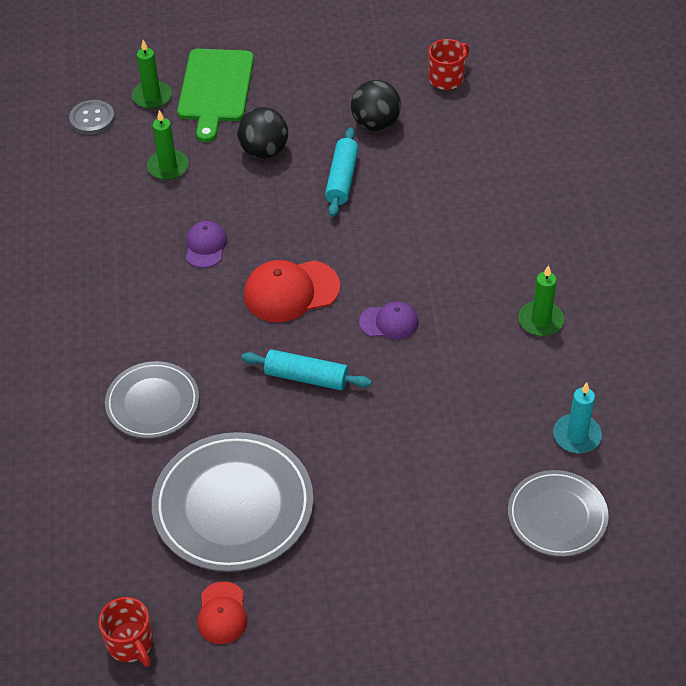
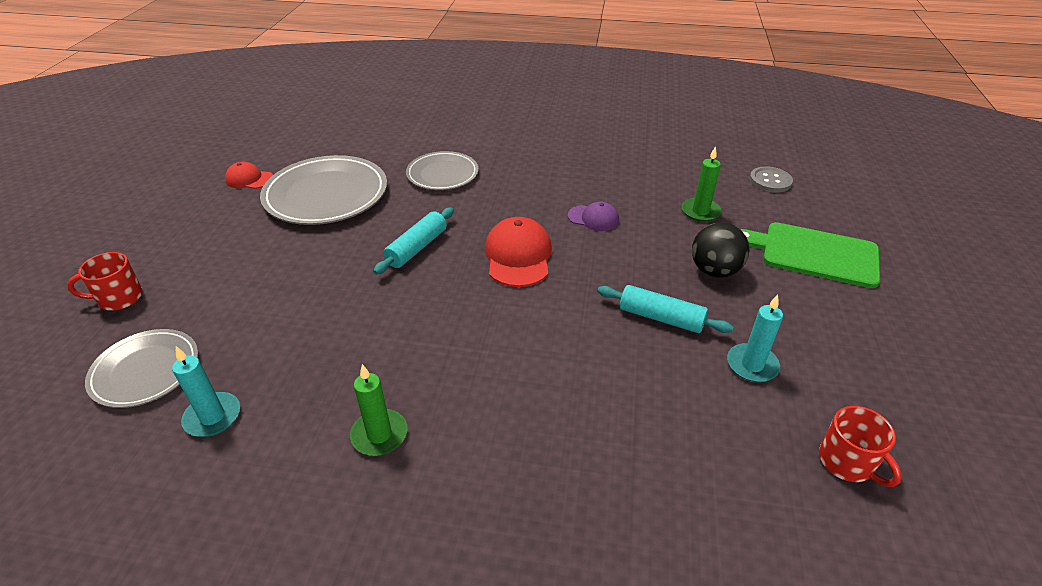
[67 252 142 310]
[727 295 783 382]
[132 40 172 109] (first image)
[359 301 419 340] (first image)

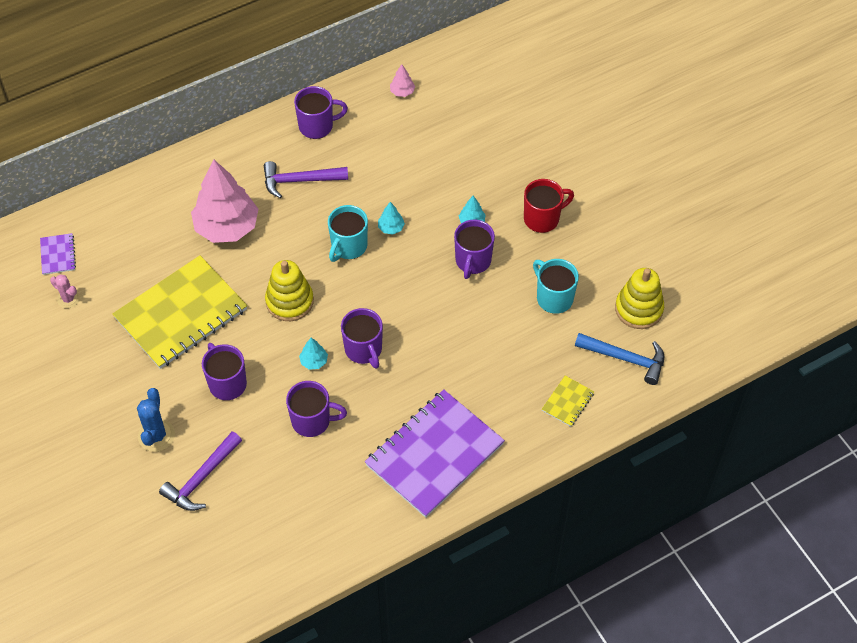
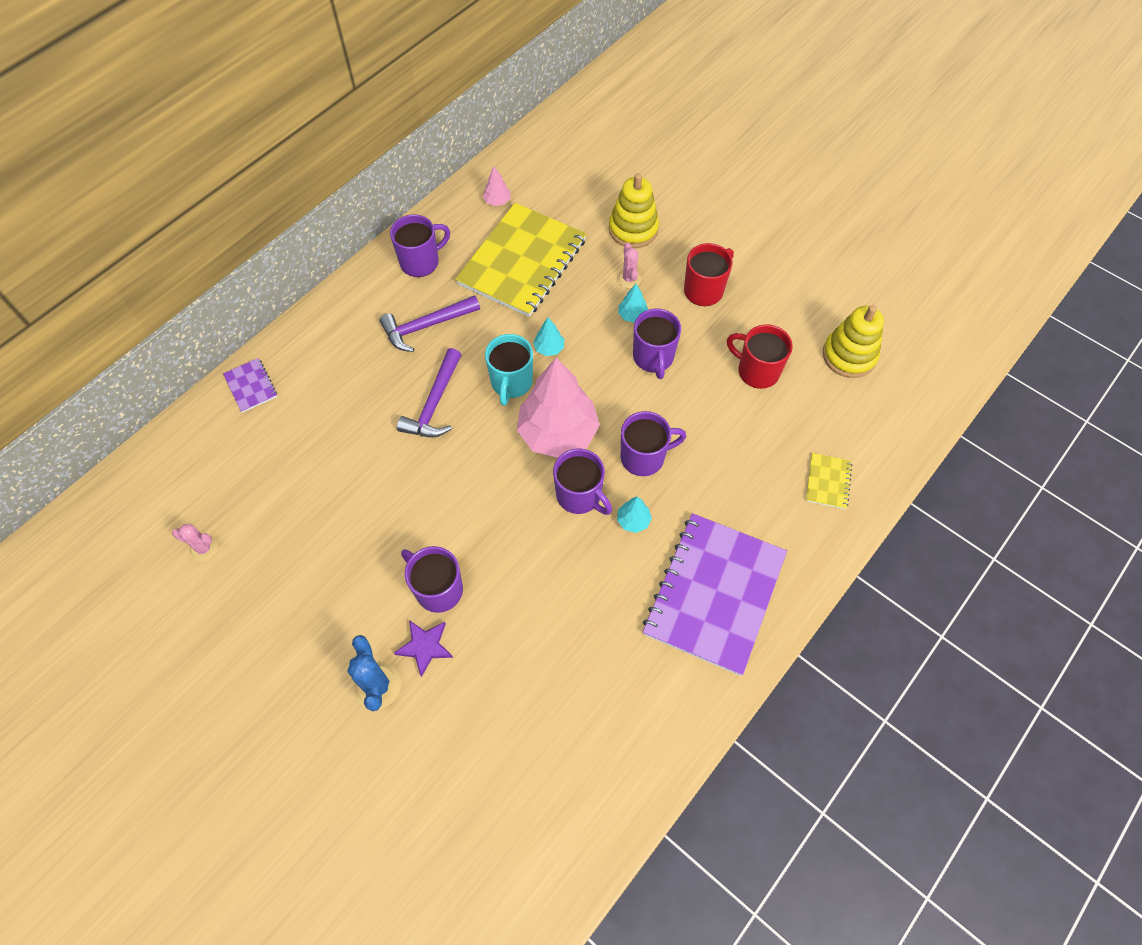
[223 358 278 413]
[394 620 453 677]
[397 348 461 437]
[455 203 586 317]
[517 358 600 458]
[609 173 659 248]
[617 243 641 288]
[617 497 652 533]
[621 411 686 476]
[727 325 793 389]
[575 333 664 385] (first image)

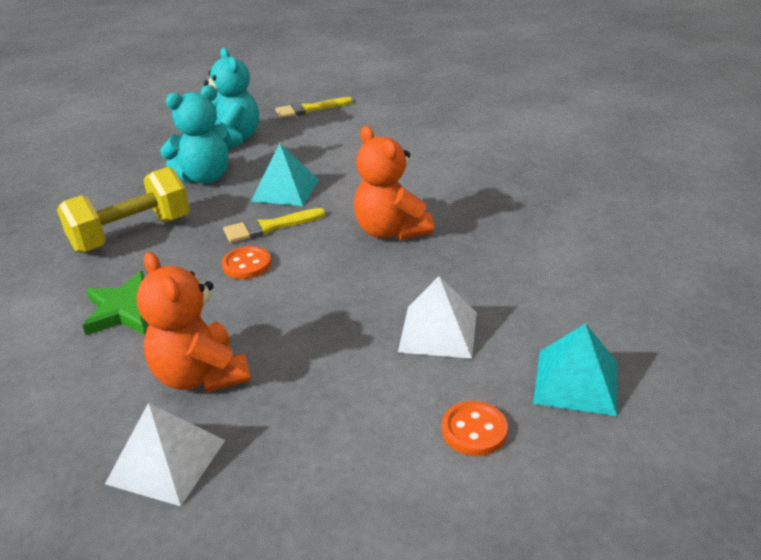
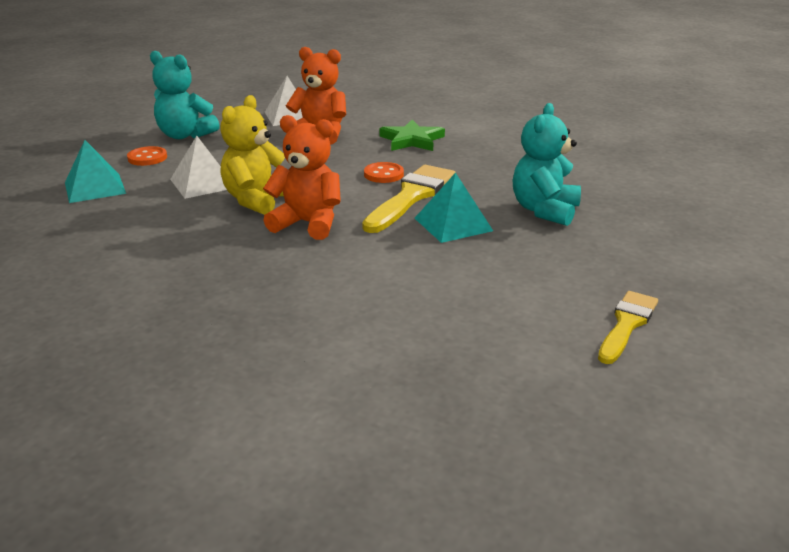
[150 51 219 139]
[220 95 285 215]
[362 165 455 233]
[57 167 190 253] (first image)

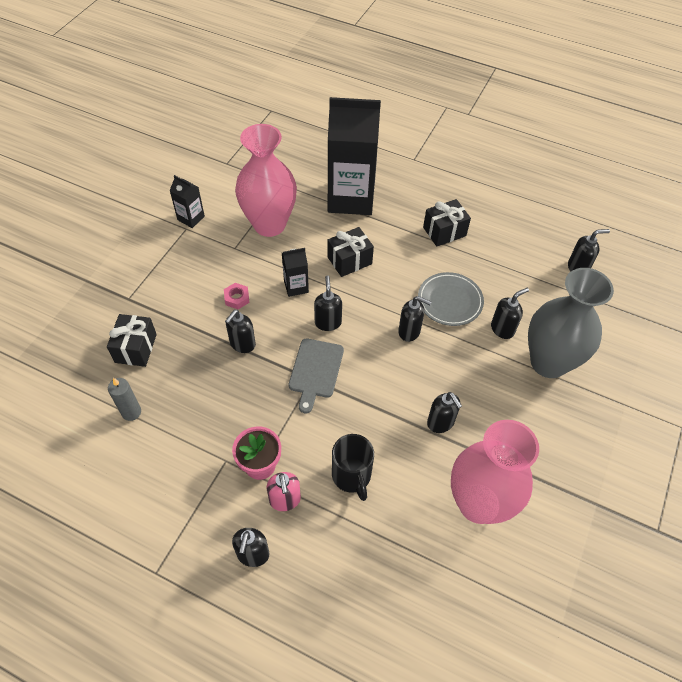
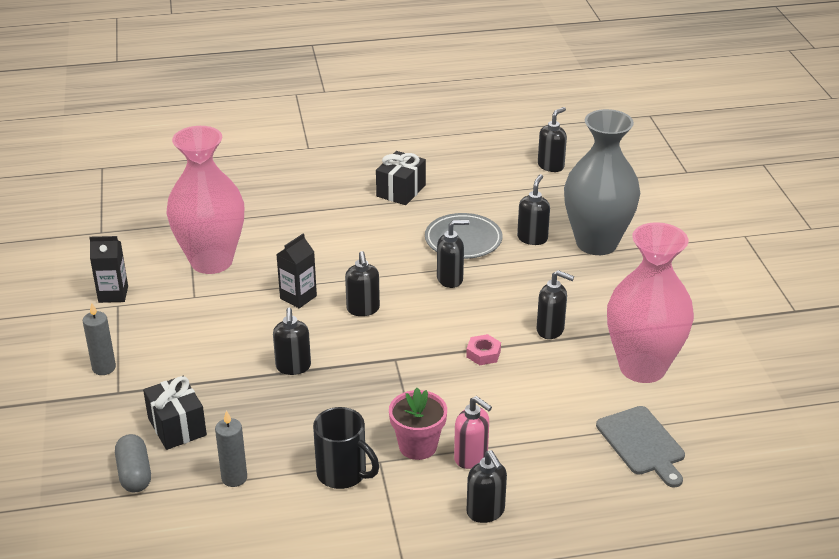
[83 303 116 375]
[115 434 151 493]
[313 407 379 489]
[345 251 380 316]
[466 334 501 365]
[596 406 685 488]
[328 97 381 215] (first image)
[328 227 374 277] (first image)

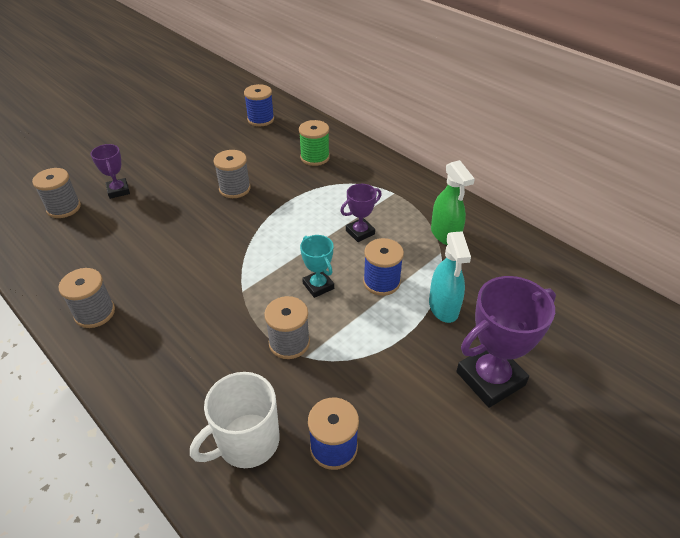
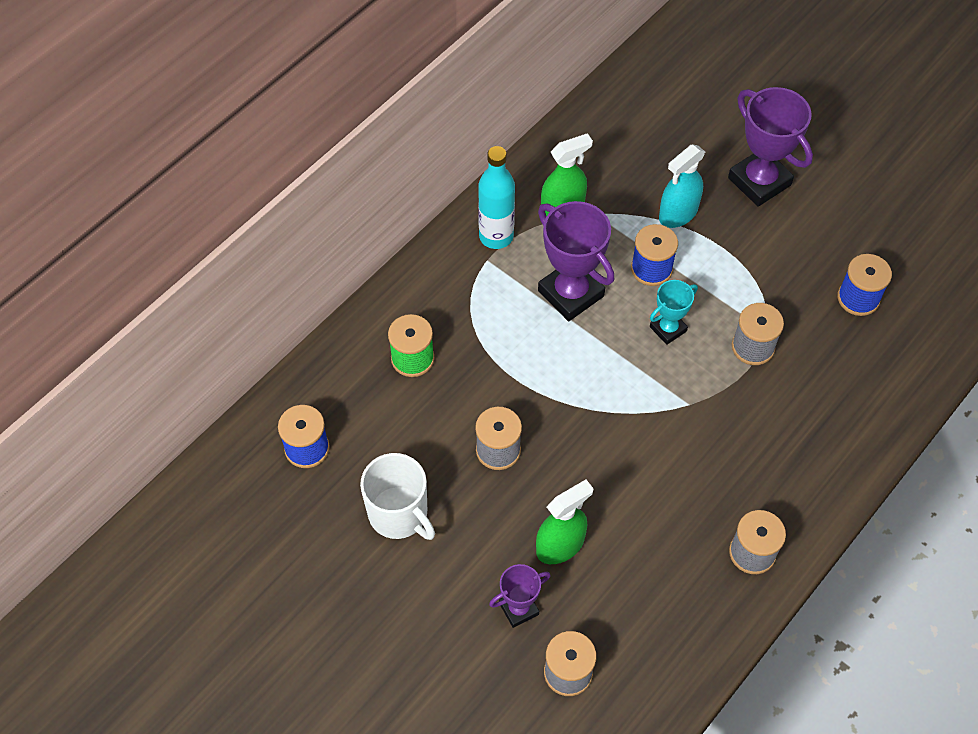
[360 453 435 540]
[478 146 515 249]
[536 480 593 564]
[538 201 614 321]
[659 144 705 228]

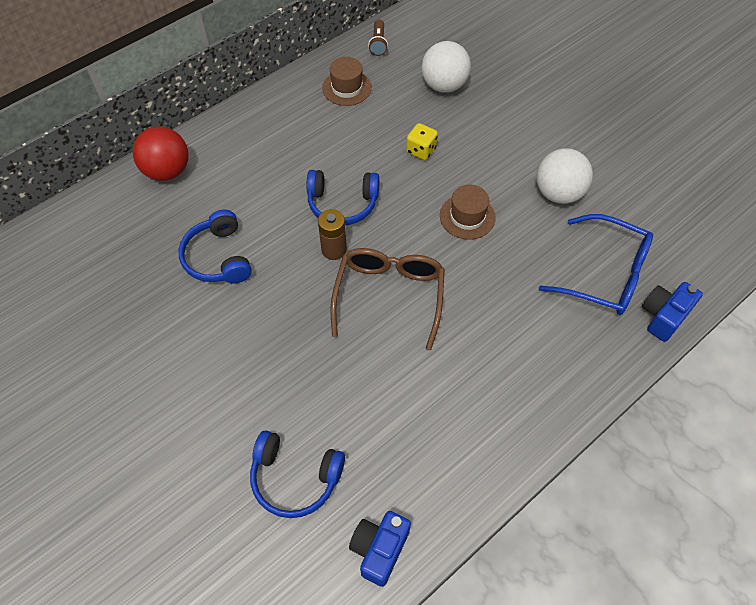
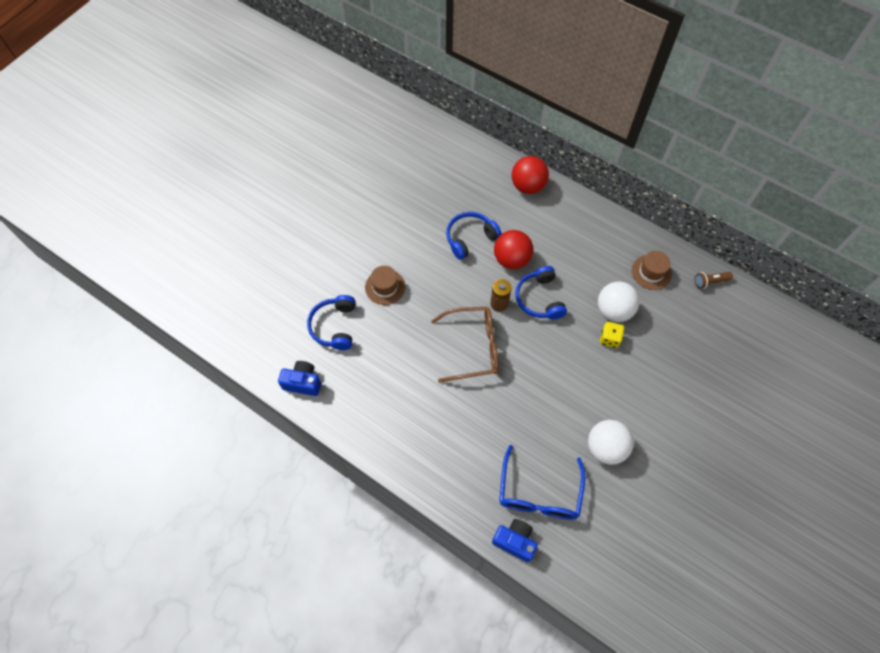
[365 266 405 305]
[494 230 533 269]
[598 282 640 322]

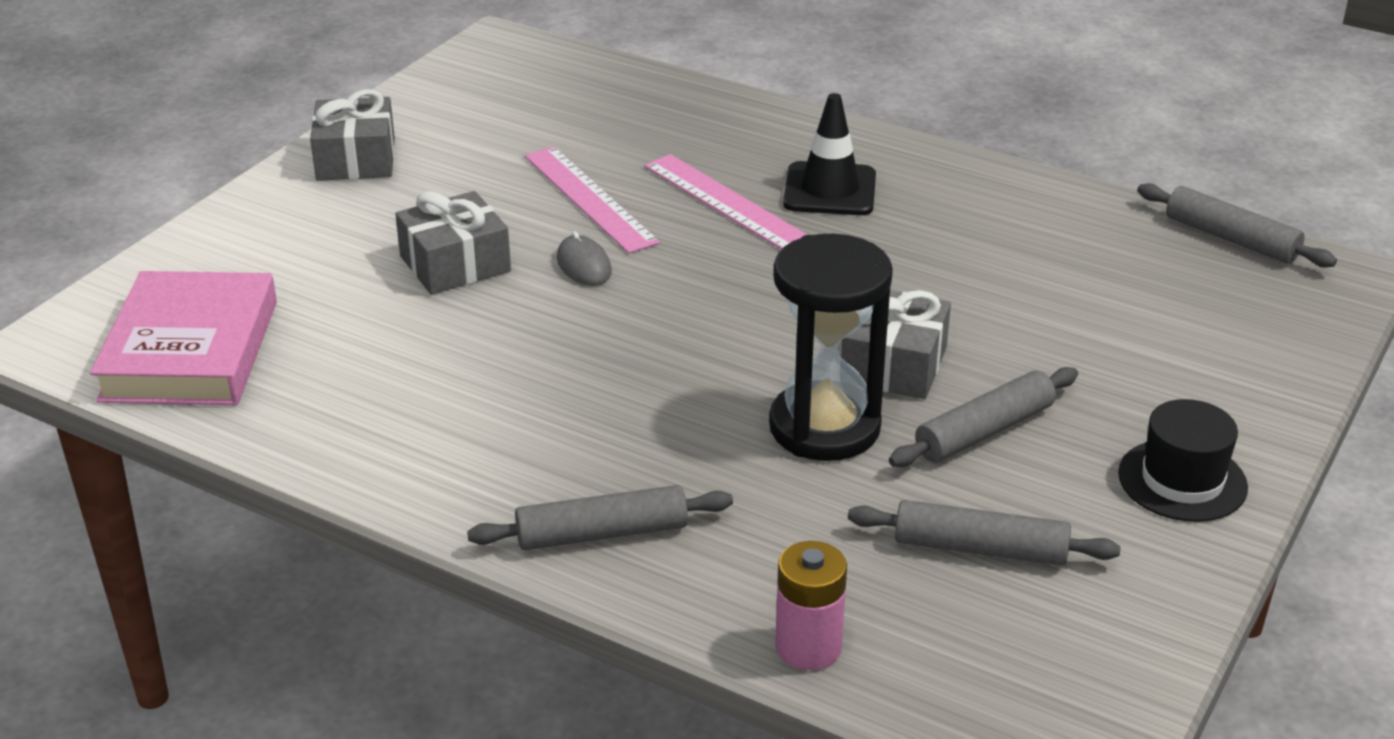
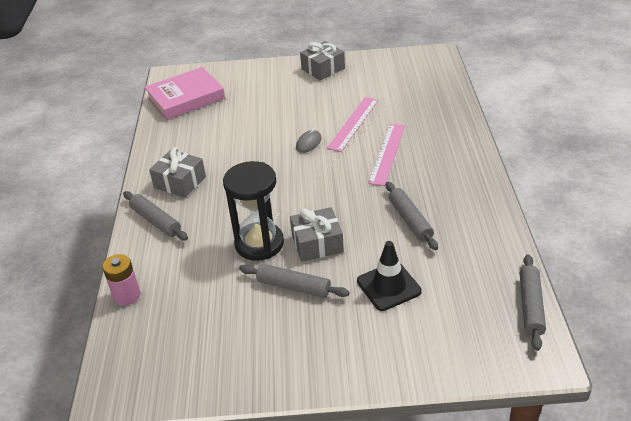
[149 147 206 198]
[357 241 422 311]
[386 182 438 250]
[1118 399 1248 522] (first image)

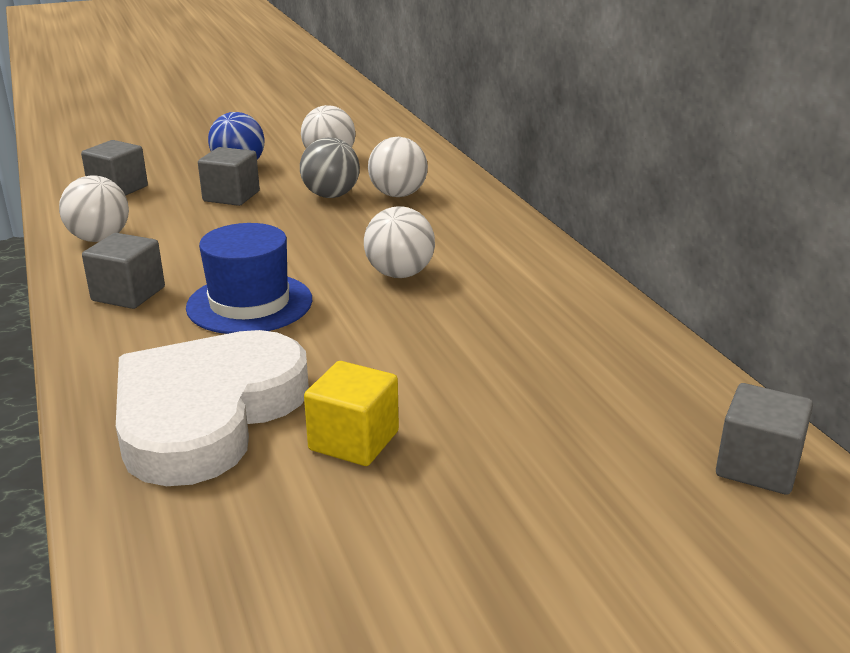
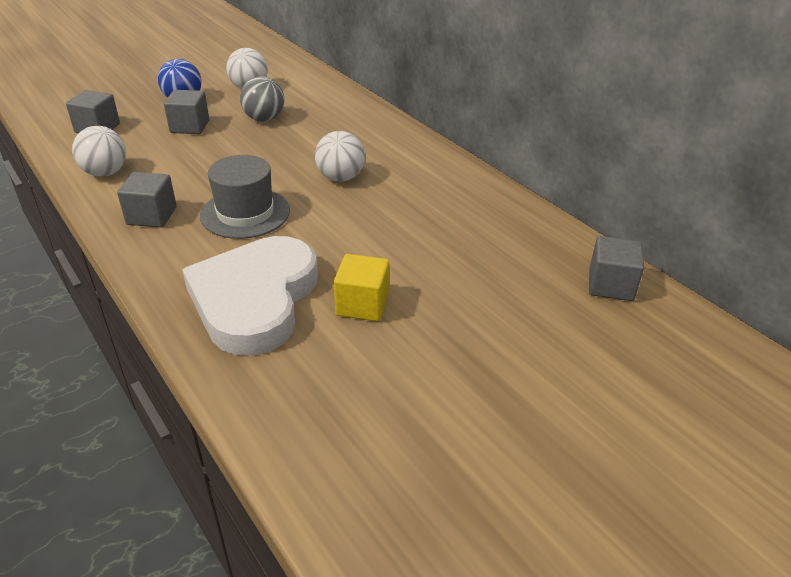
[200 155 290 239]
[368 137 428 197] (first image)

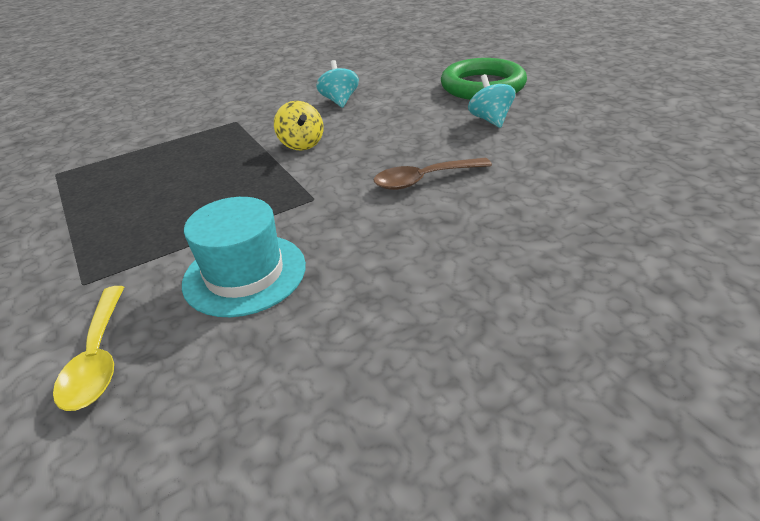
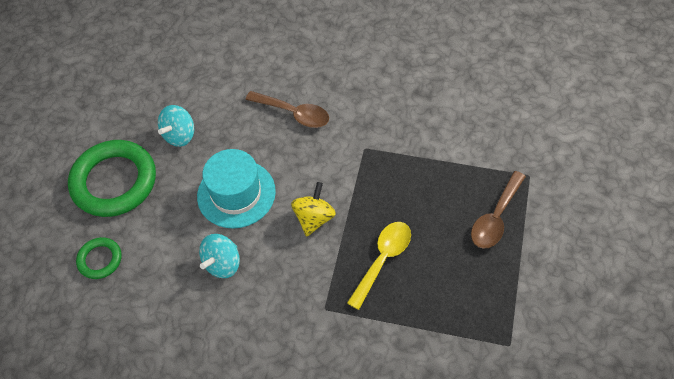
[76 237 121 279]
[197 149 276 228]
[347 222 411 310]
[471 171 526 249]

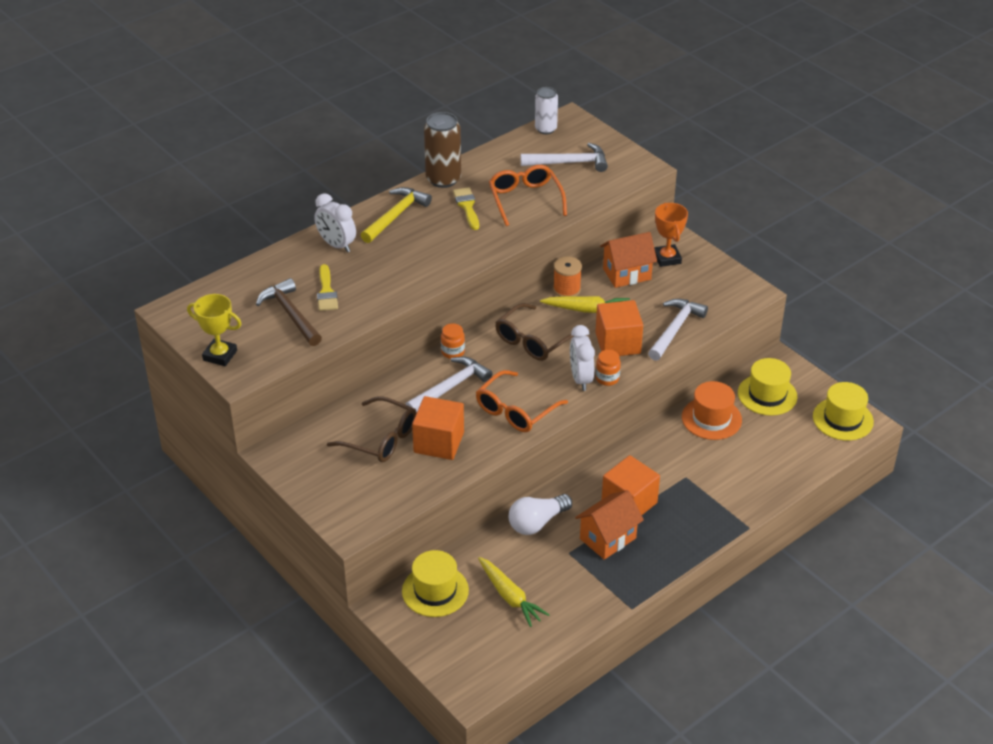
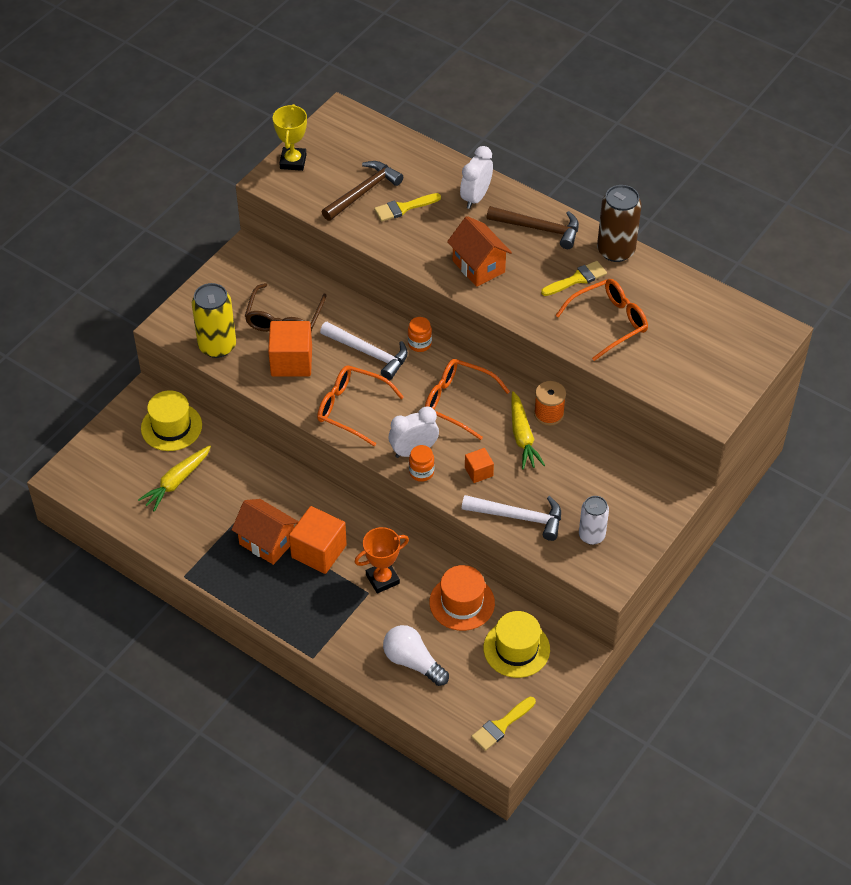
[192 283 236 358]
[354 527 409 593]
[383 625 449 686]
[425 359 510 440]
[447 216 512 287]
[465 448 494 483]
[471 697 536 751]
[487 206 579 249]
[579 496 609 545]
[521 143 608 172] (first image)

